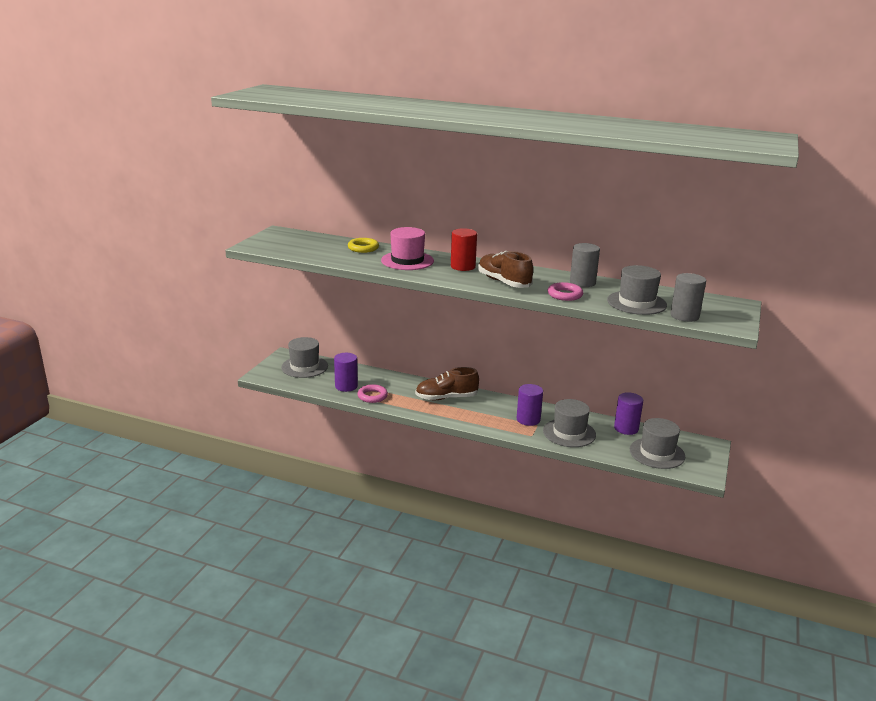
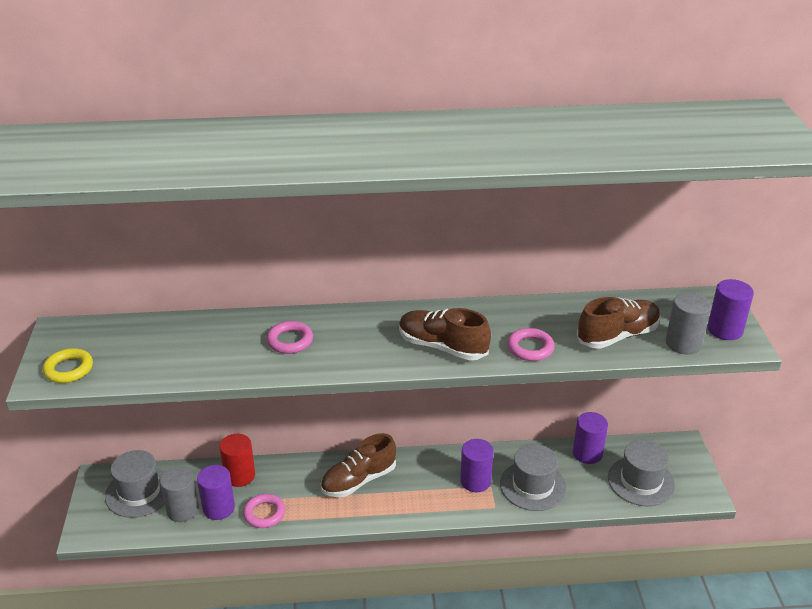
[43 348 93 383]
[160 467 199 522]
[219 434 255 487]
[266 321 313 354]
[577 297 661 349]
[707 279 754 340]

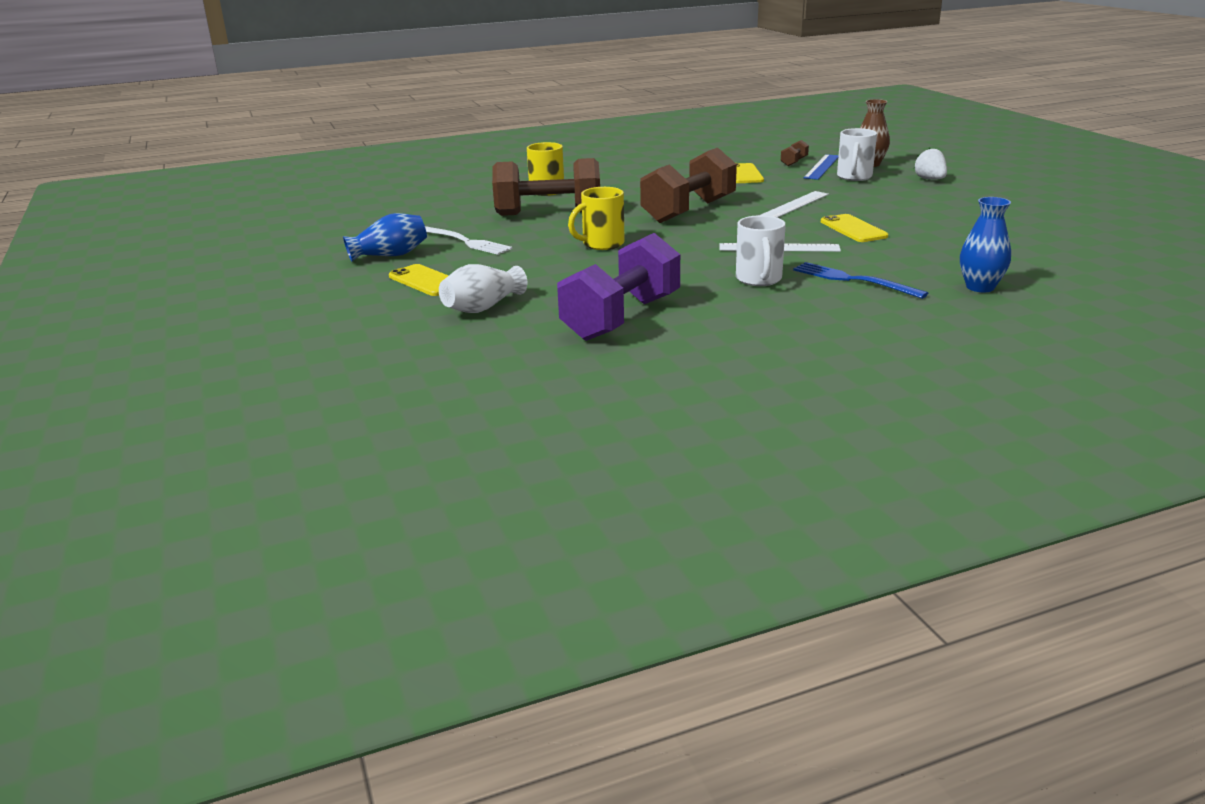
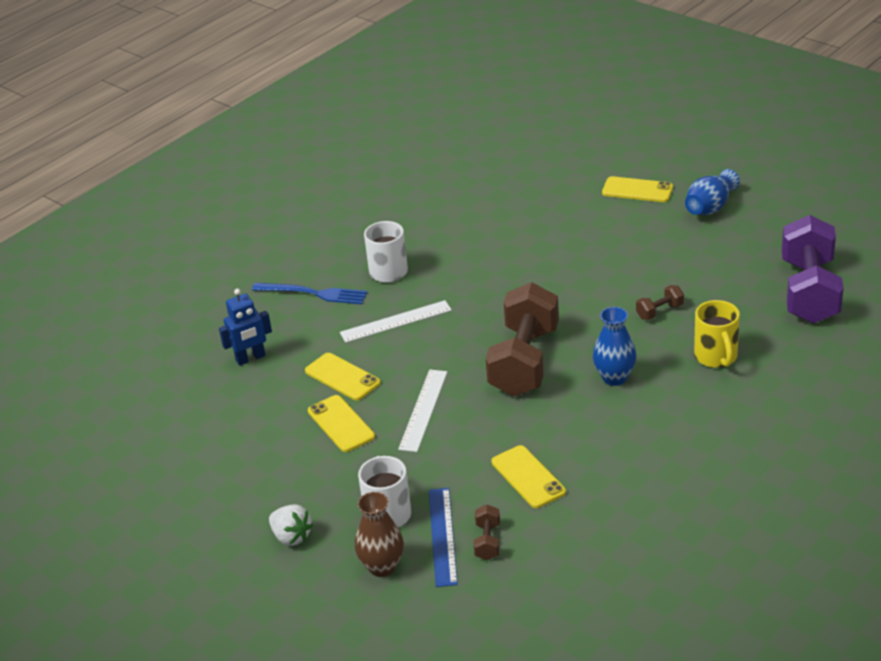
[219 289 272 366]
[308 395 375 452]
[593 307 636 386]
[636 285 684 320]
[782 215 843 324]
[425 226 512 255] (first image)
[439 264 527 313] (first image)
[568 187 625 250] (first image)

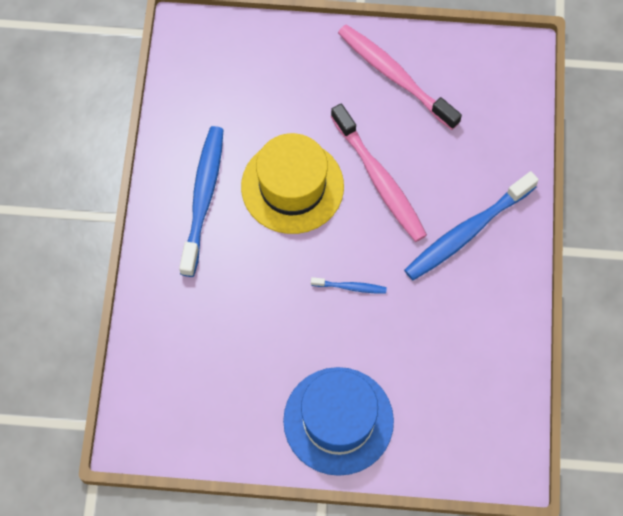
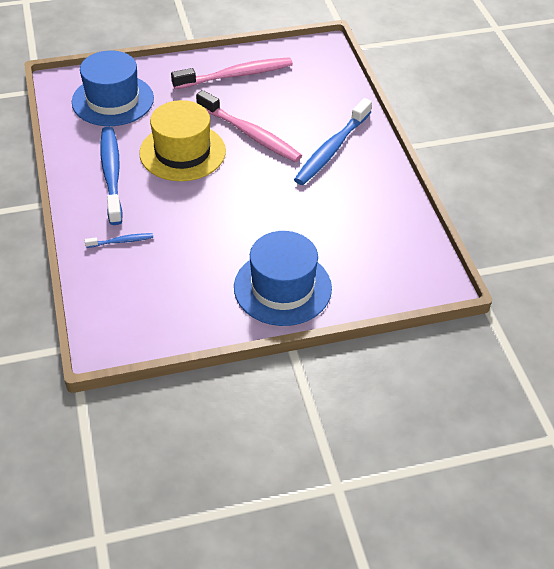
[72 51 154 126]
[85 233 153 248]
[171 57 293 89]

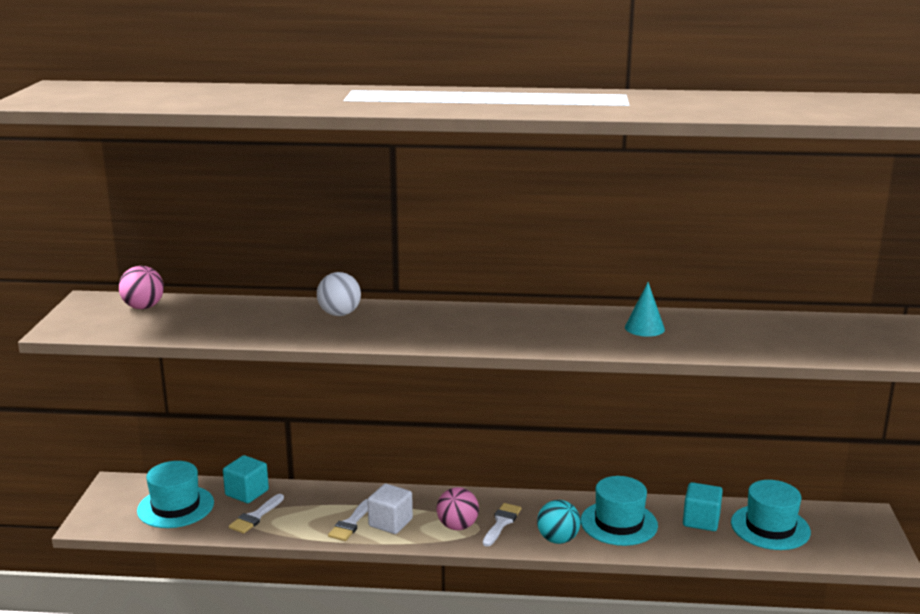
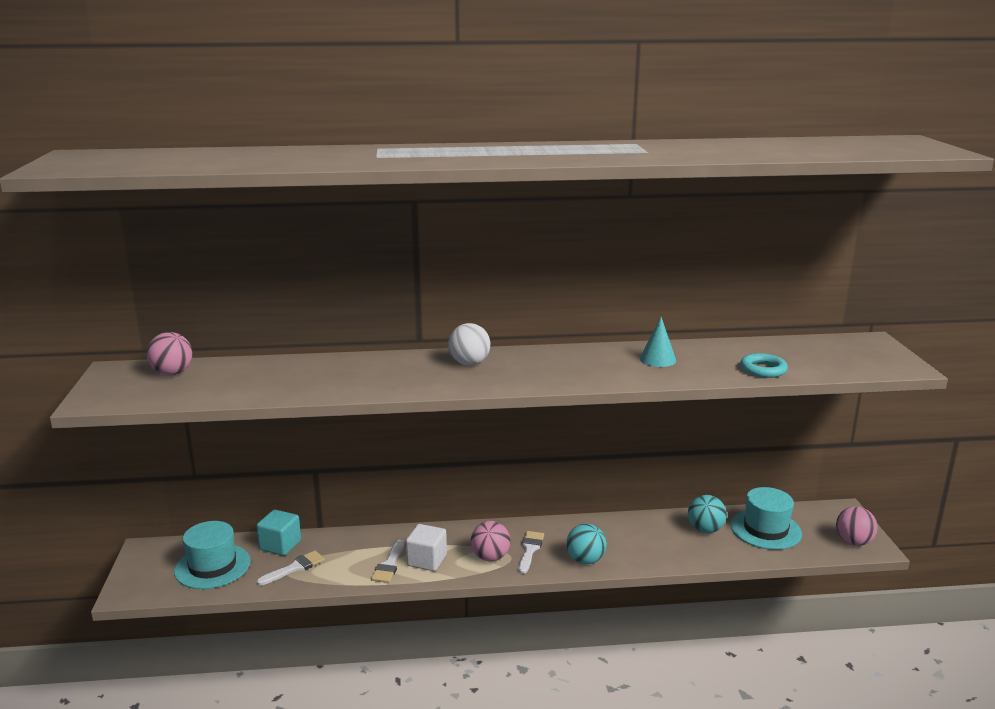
[257 551 325 586]
[448 323 490 365]
[688 495 727 533]
[740 353 788 378]
[836 506 878 546]
[581 476 658 546] (first image)

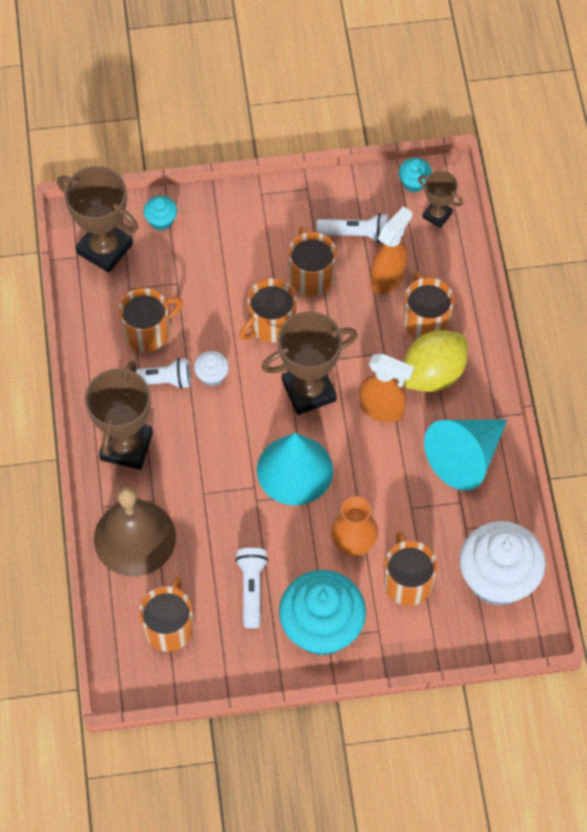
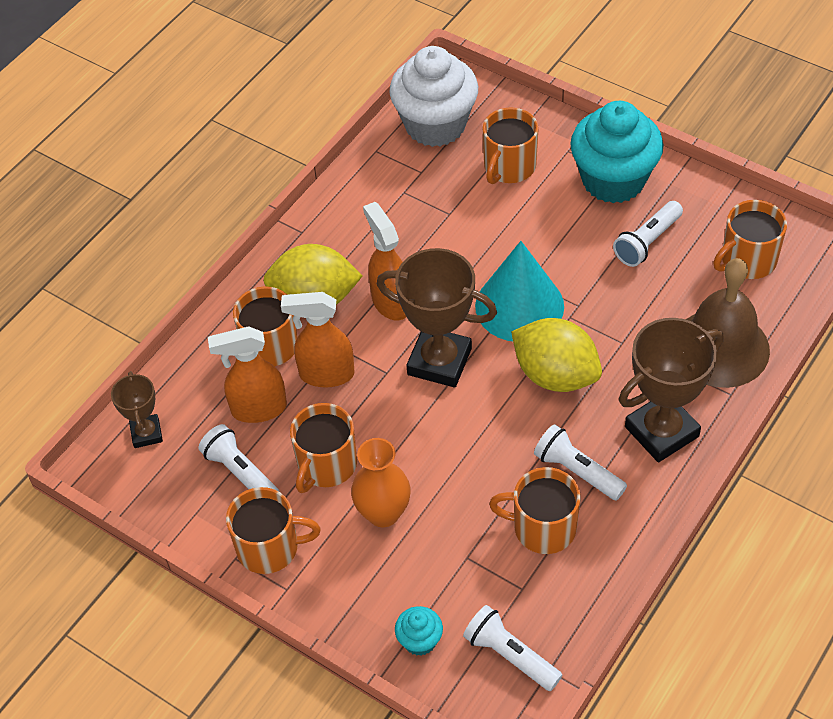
[226 487 321 574]
[281 292 355 388]
[351 438 410 527]
[463 605 562 691]
[511 318 602 392]
[194 351 229 387] (first image)
[399 158 432 192] (first image)
[424 419 507 491] (first image)

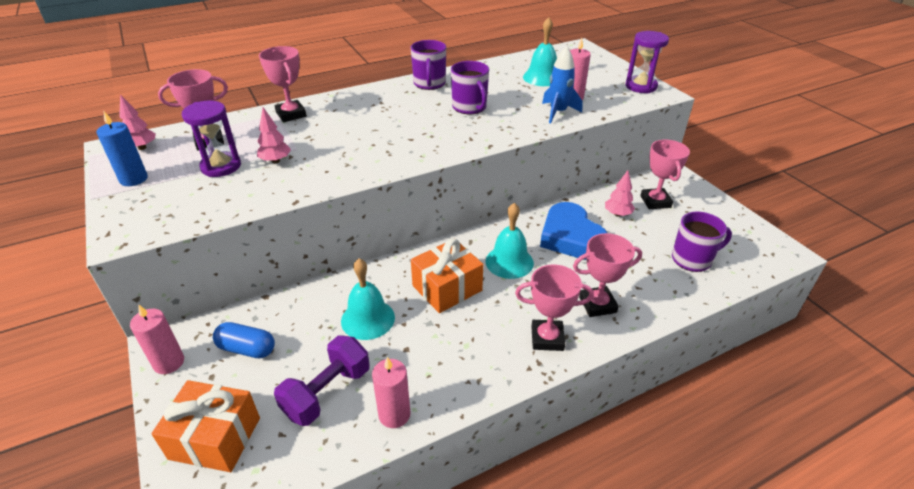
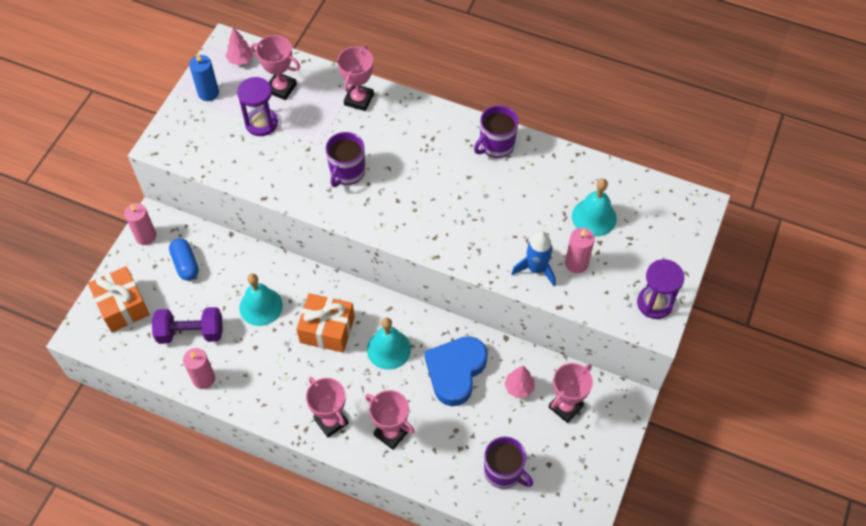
[325 132 365 187]
[257 107 291 163] (first image)

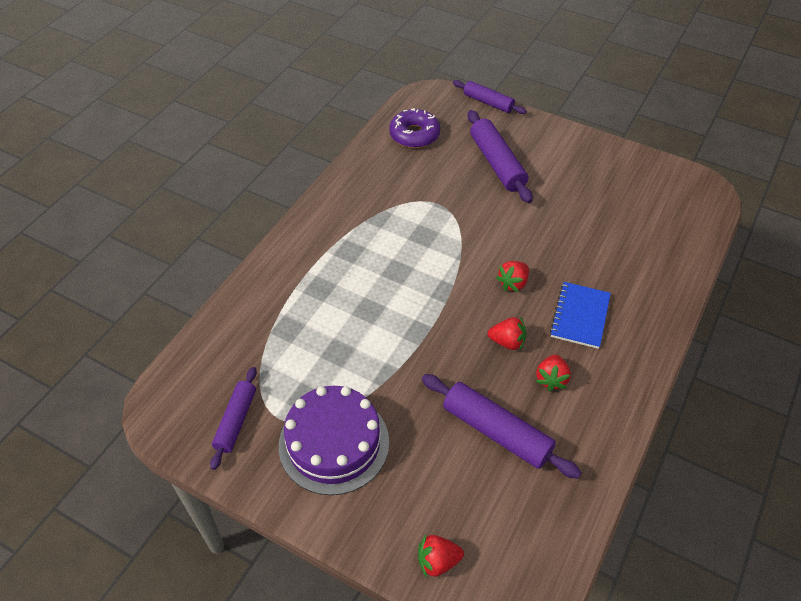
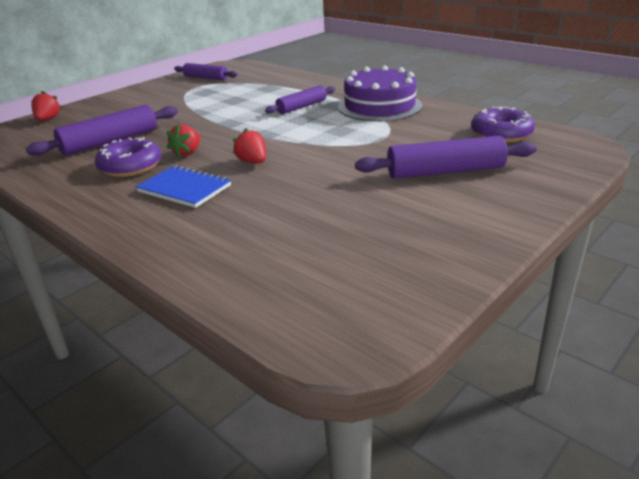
[95 137 162 177]
[265 85 335 114]
[338 65 422 121]

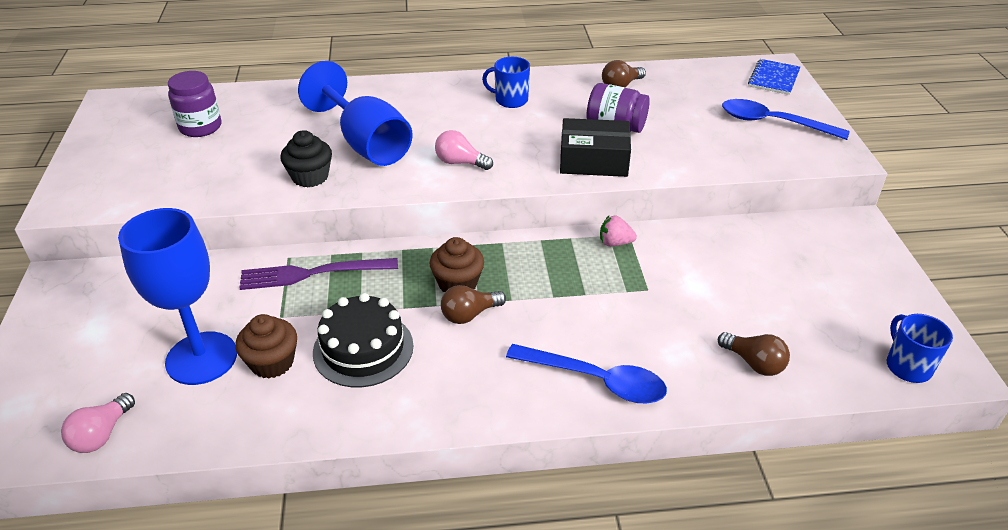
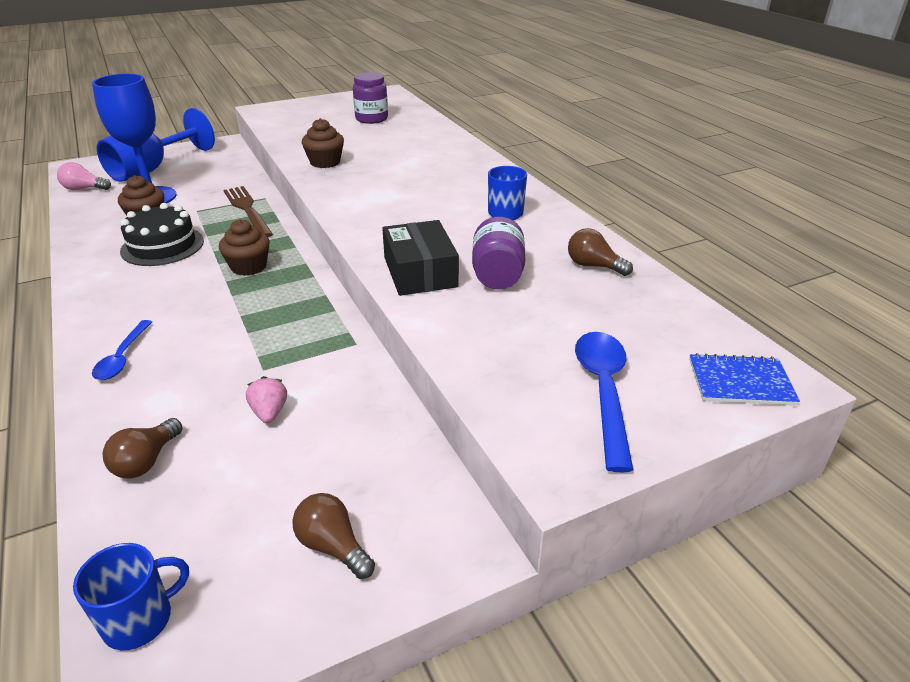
[92 320 152 380]
[97 108 215 182]
[223 186 273 237]
[246 376 287 423]
[292 493 375 579]
[302 118 344 168]
[435 130 493 170] (first image)

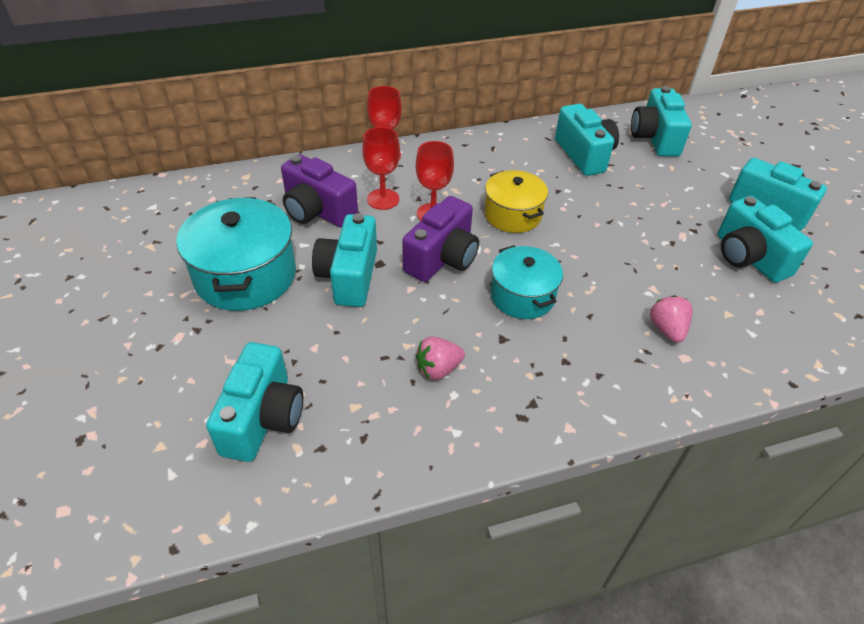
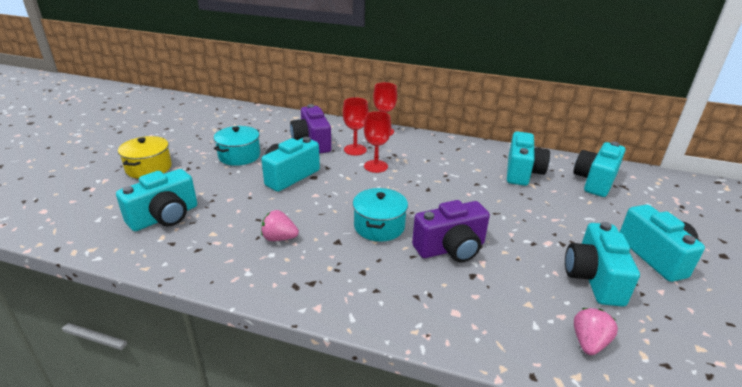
[118 136 172 179]
[214 126 260 166]
[412 200 490 263]
[574 308 618 355]

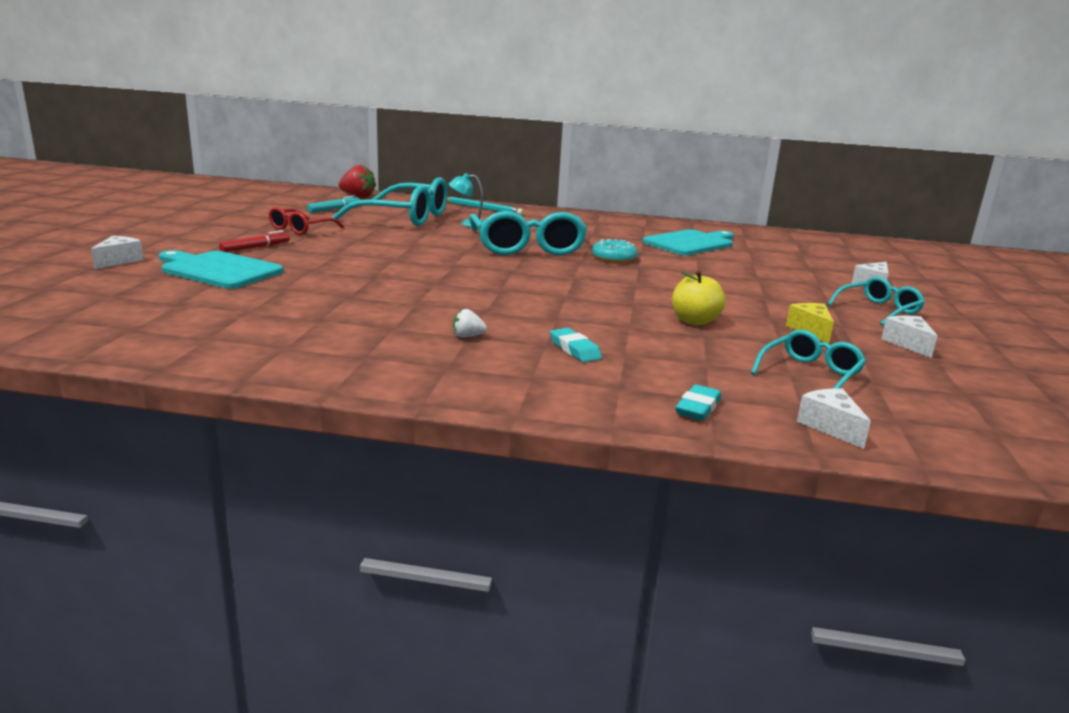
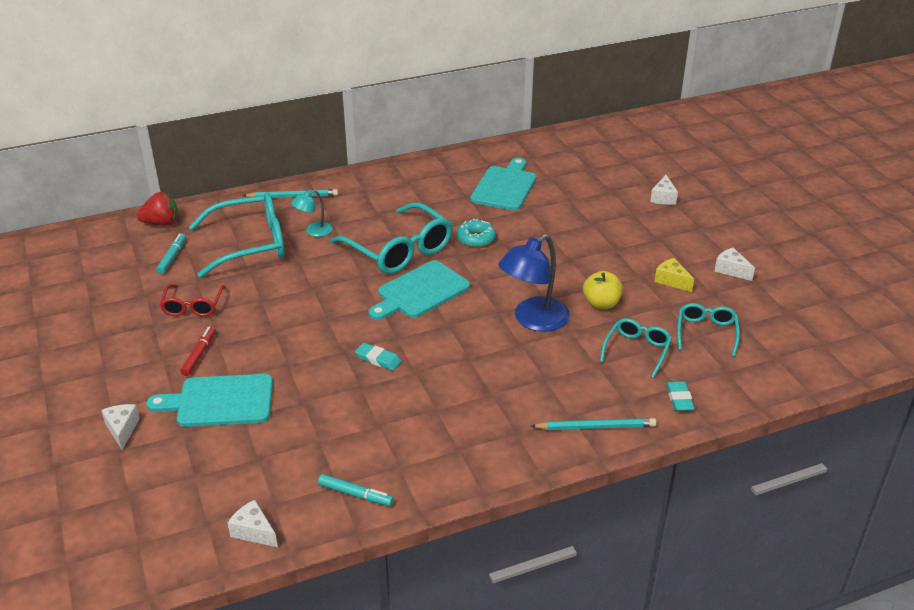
[228 500 278 547]
[318 474 394 506]
[355 343 401 371]
[368 260 470 320]
[498 234 570 332]
[530 418 657 430]
[600 318 672 378]
[453 309 487 338] (first image)

